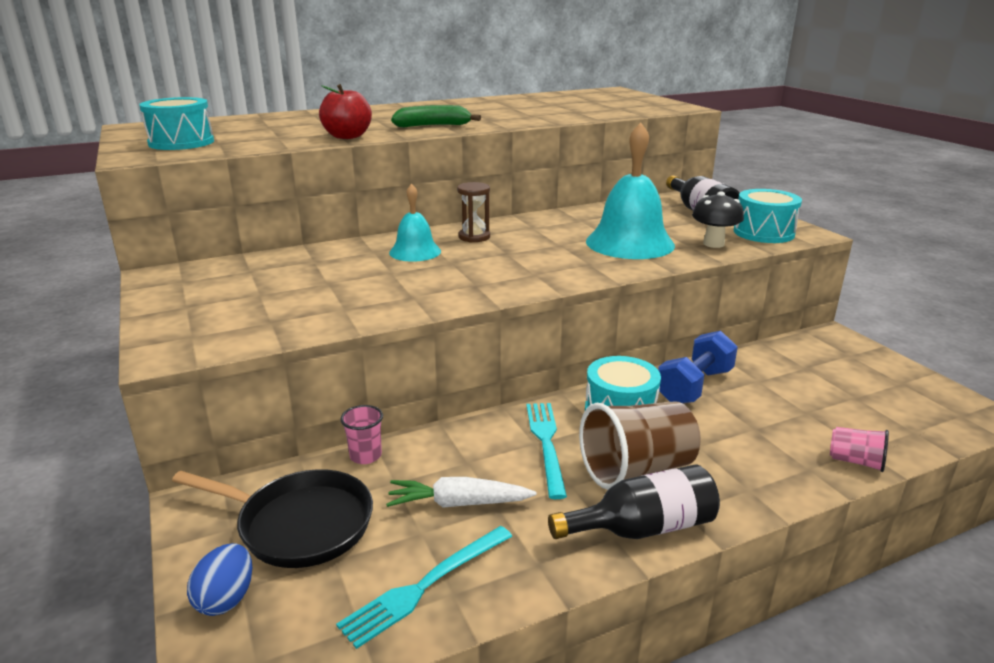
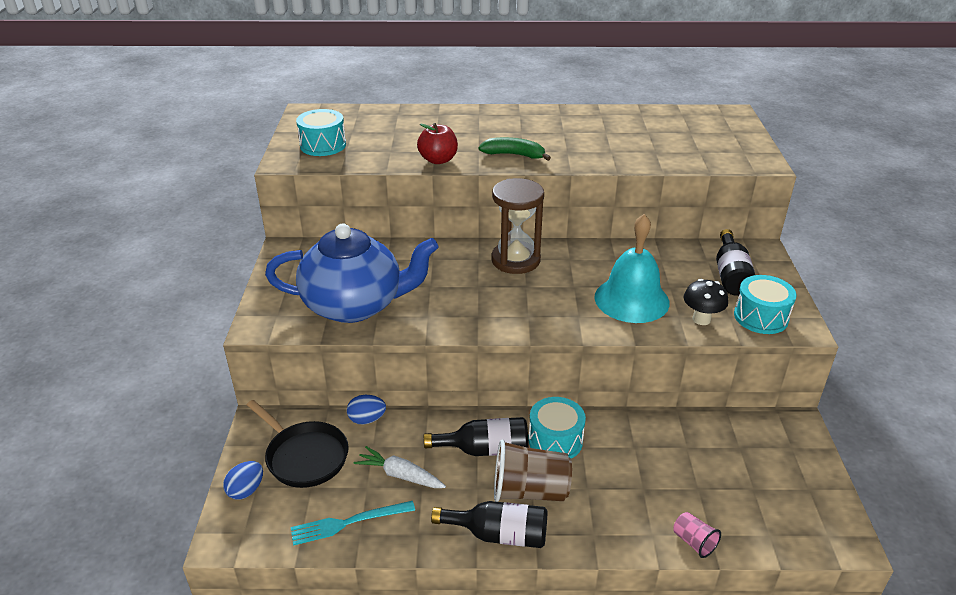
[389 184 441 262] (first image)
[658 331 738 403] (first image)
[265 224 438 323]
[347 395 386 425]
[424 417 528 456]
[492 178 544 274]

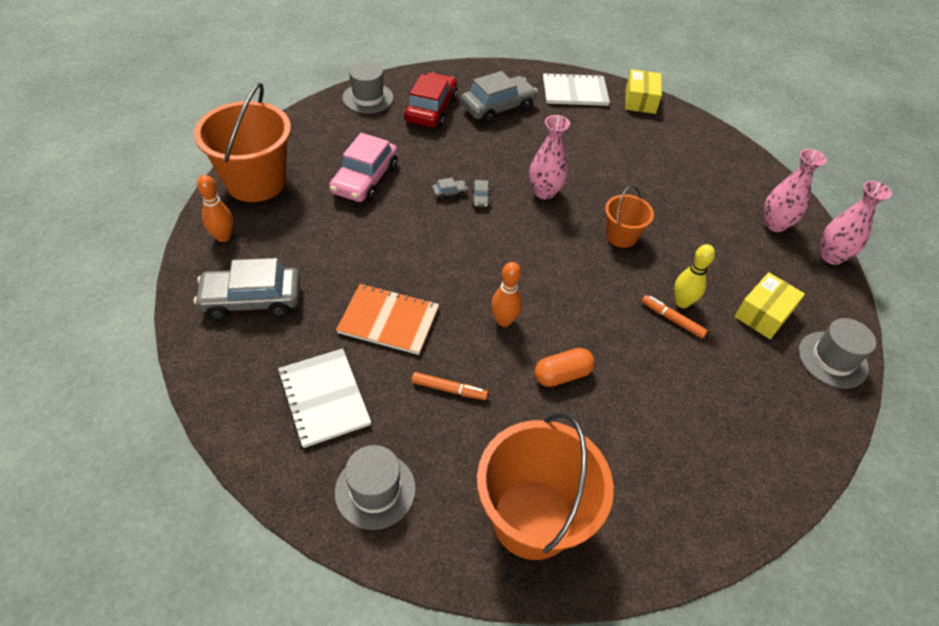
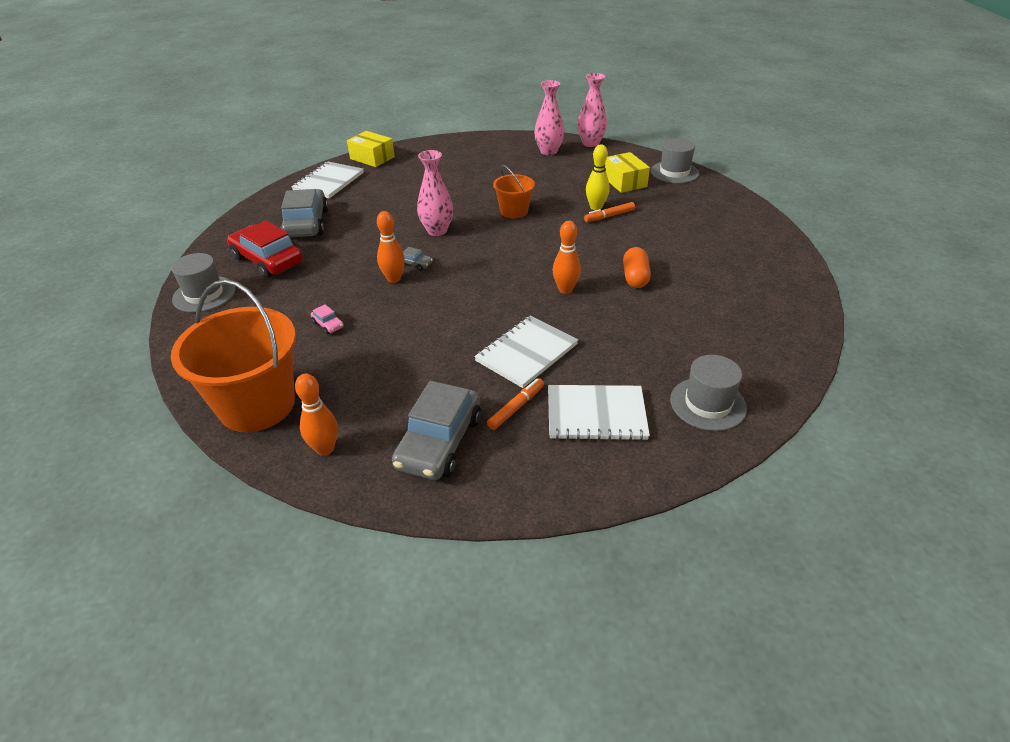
[477 412 614 560] (first image)
[487 378 544 430]
[377 211 405 283]
[474 315 578 388]
[311 305 344 334]

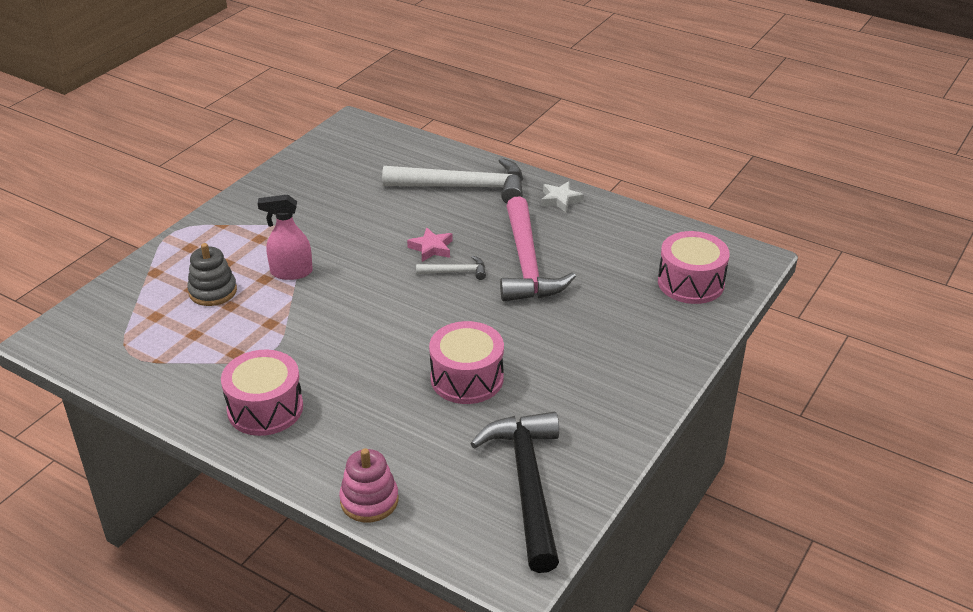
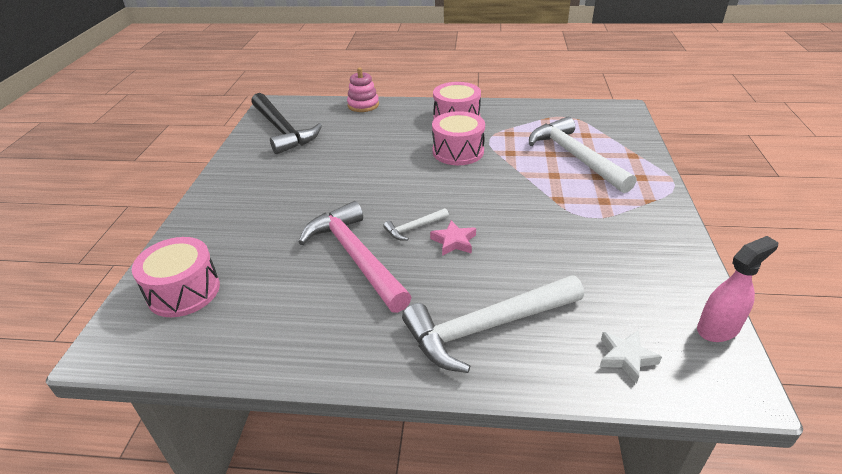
[697 236 778 342]
[432 111 485 165]
[600 330 662 384]
[529 117 637 193]

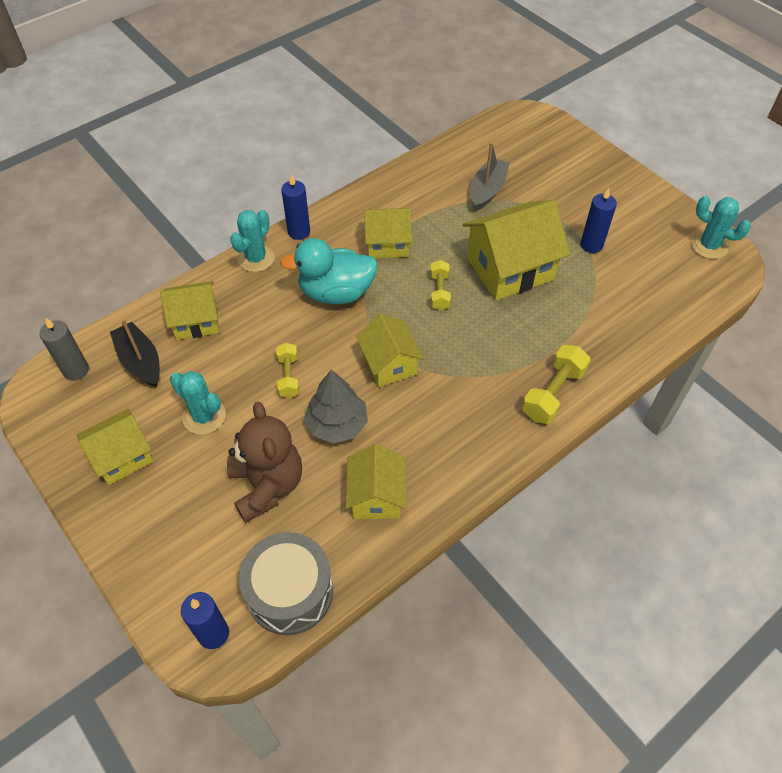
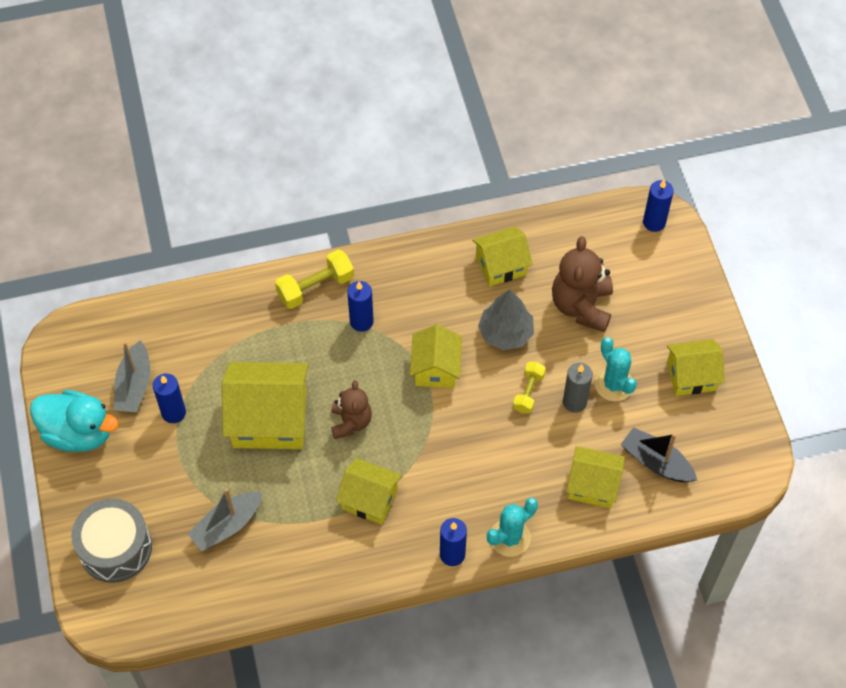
[691 196 751 259] (first image)
[114 340 151 412]
[347 281 374 332]
[563 363 593 413]
[71 498 152 583]
[30 390 119 452]
[331 380 372 439]
[621 427 697 482]
[472 226 533 287]

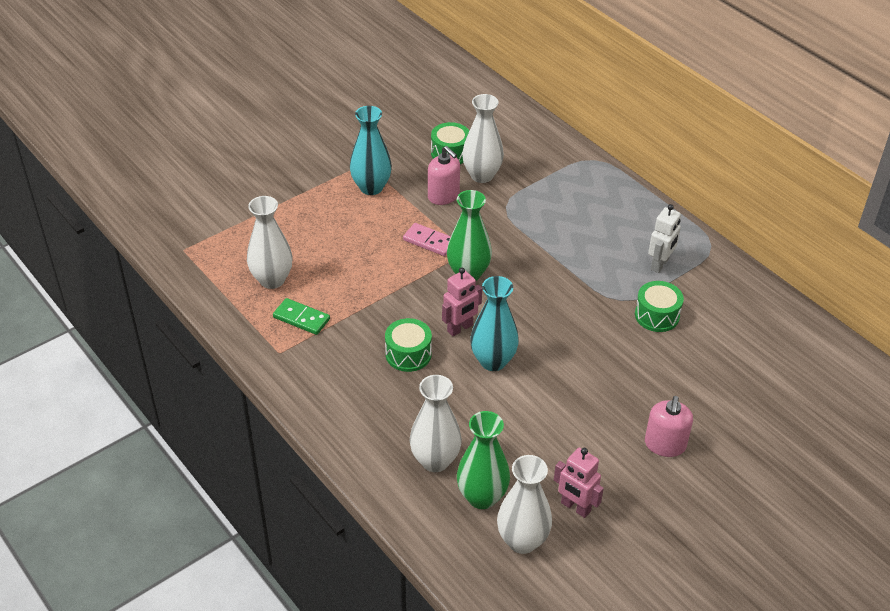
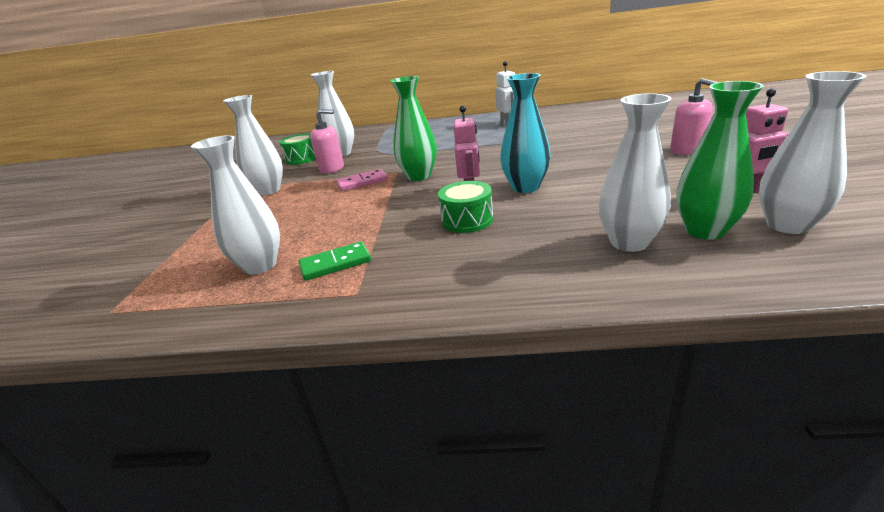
[635 281 684 332] (first image)
[223 95 283 195]

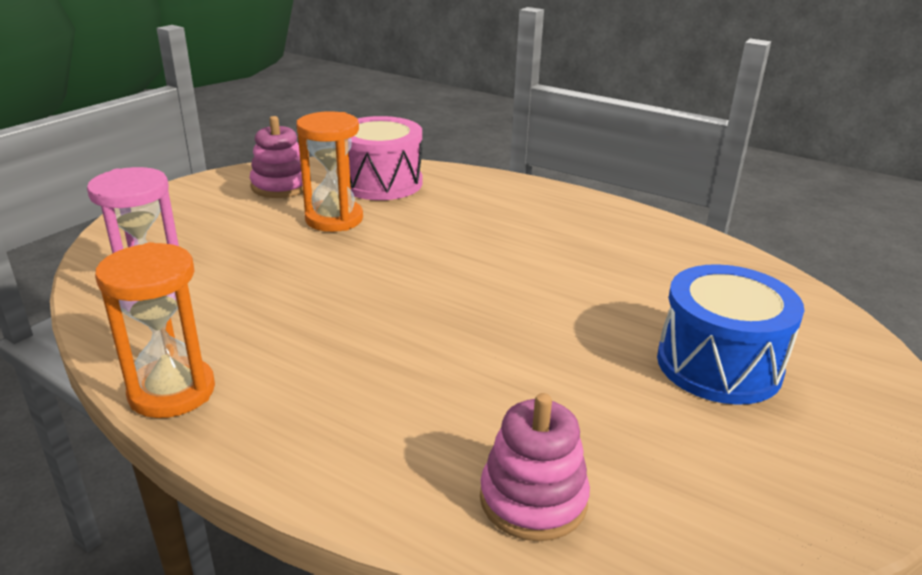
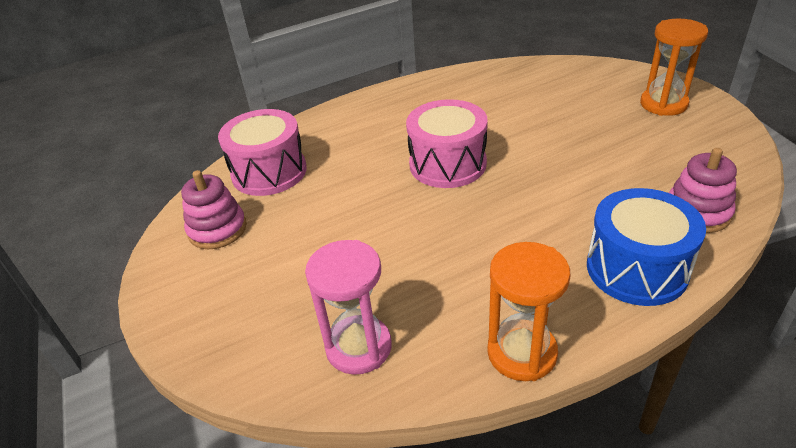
[406 99 488 188]
[640 19 708 116]
[587 188 706 306]

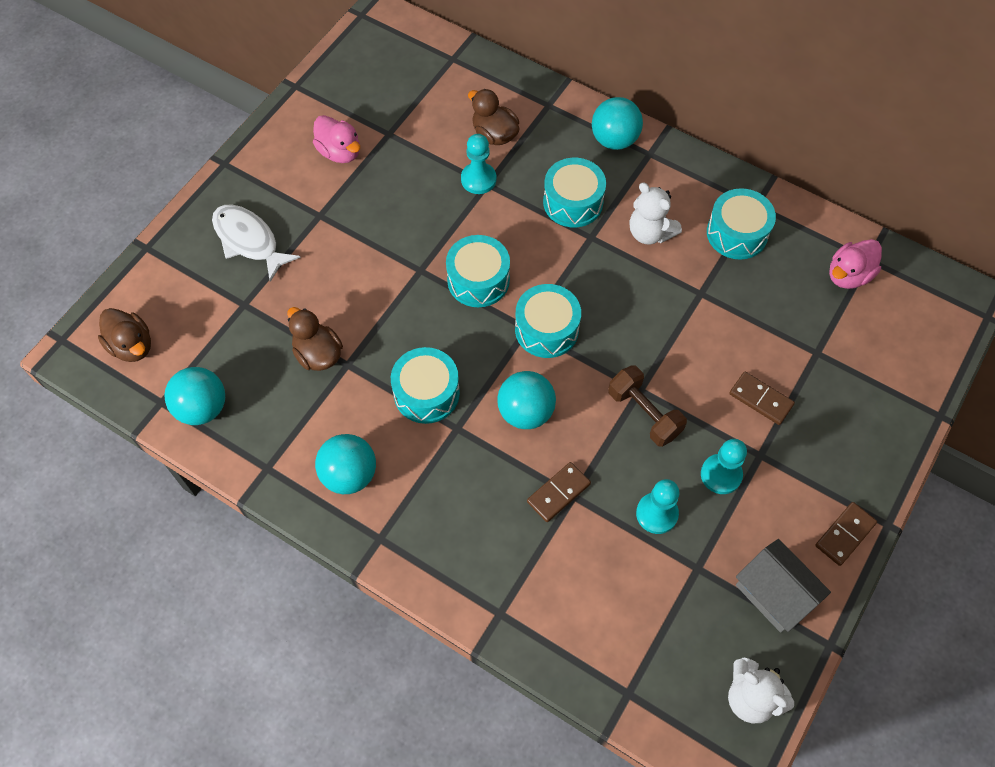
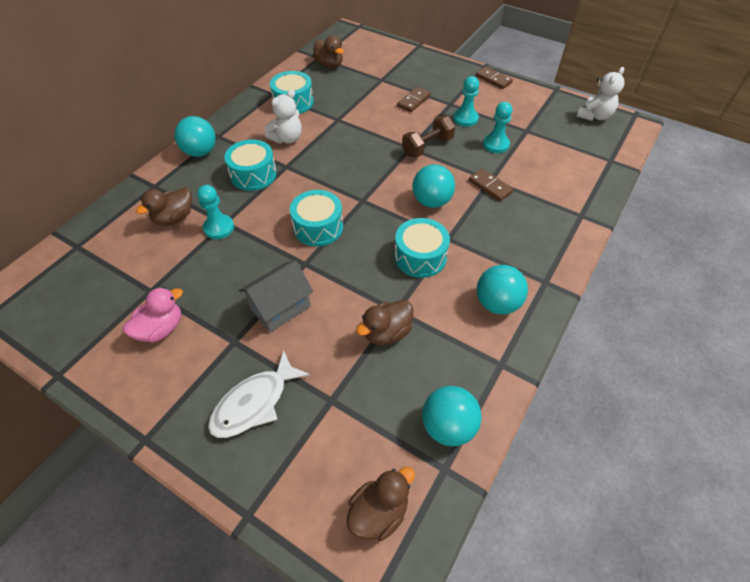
[515 284 581 358] (first image)
[239 260 313 332]
[313 36 344 68]

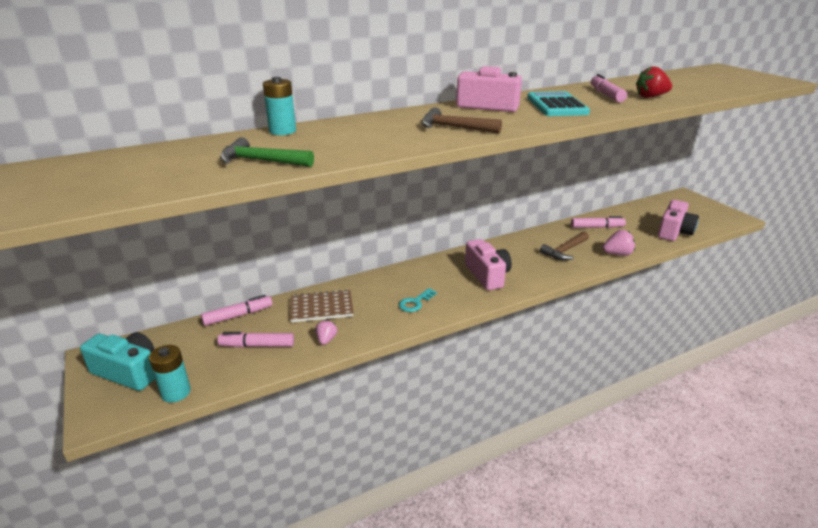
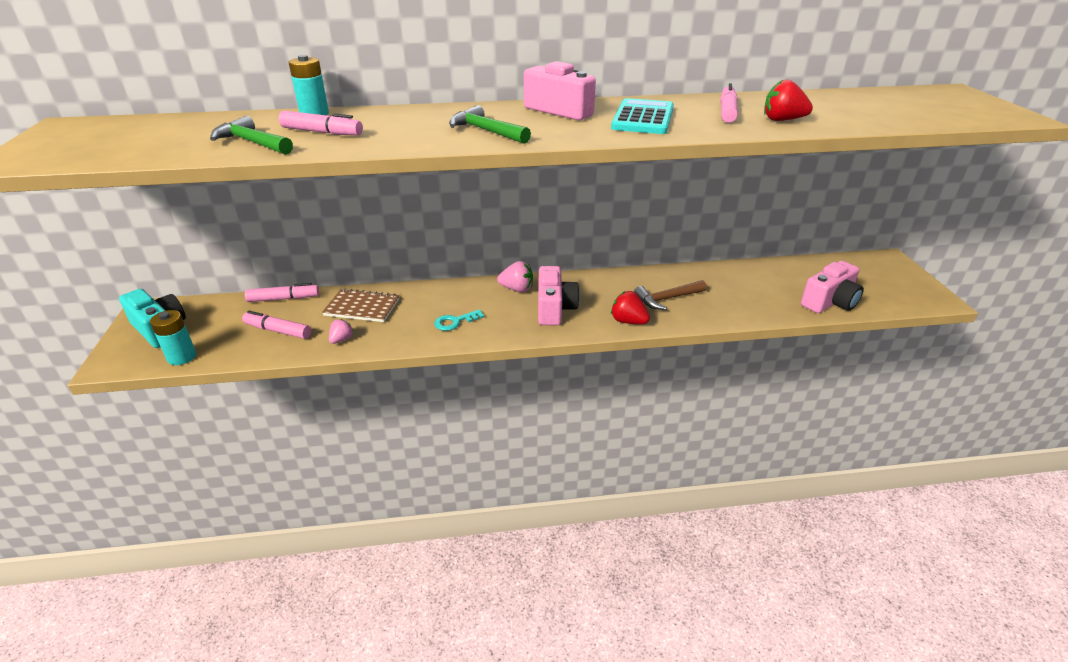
[611 291 650 324]
[278 111 363 135]
[497 261 533 292]
[449 105 531 144]

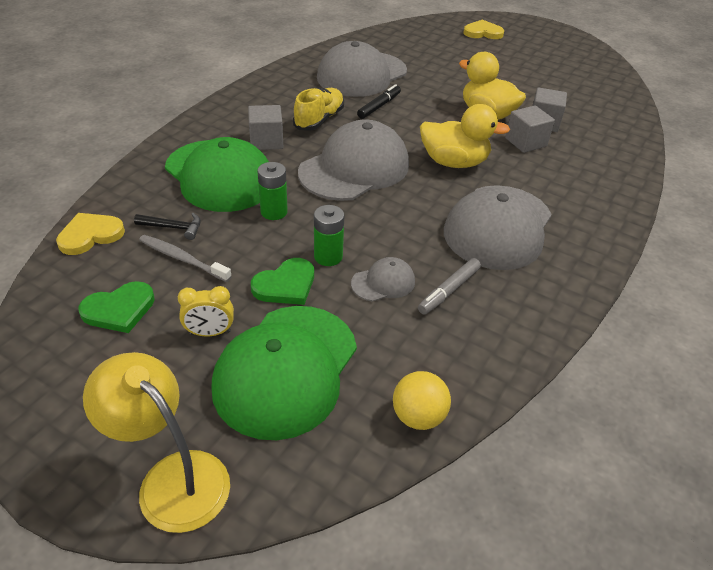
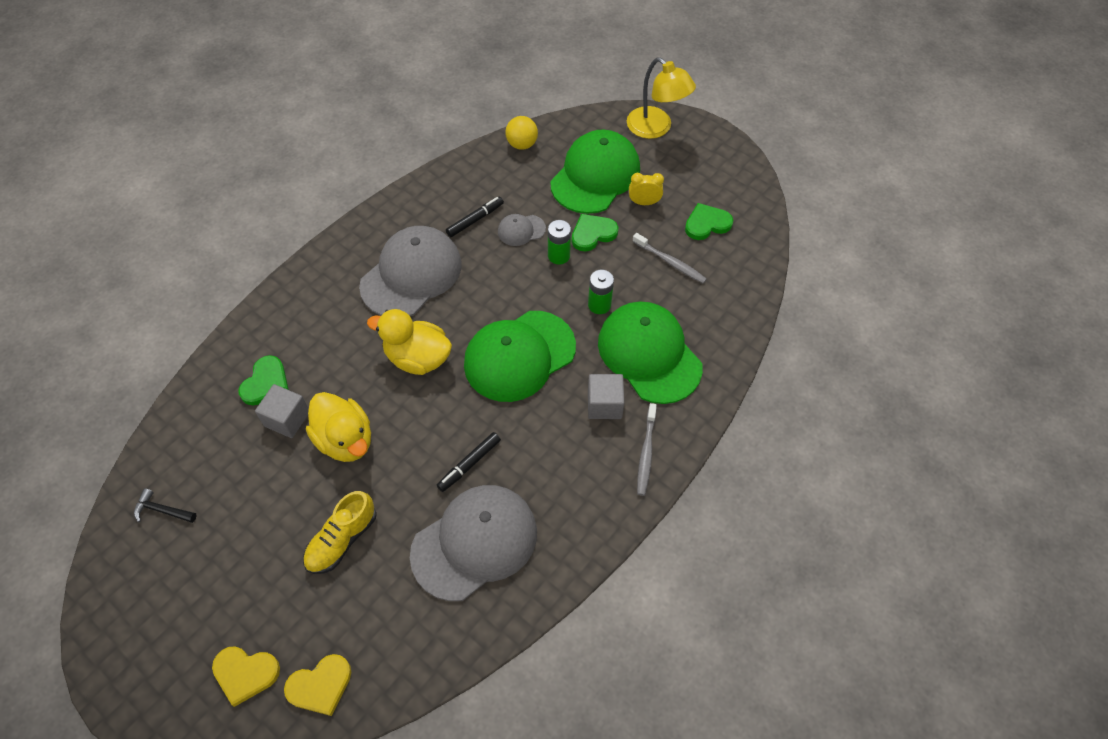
[505 105 555 153] (first image)
[238 355 289 405]
[637 403 657 496]
[284 654 351 716]
[134 488 197 523]
[303 491 377 574]
[464 311 576 402]
[446 197 504 237]

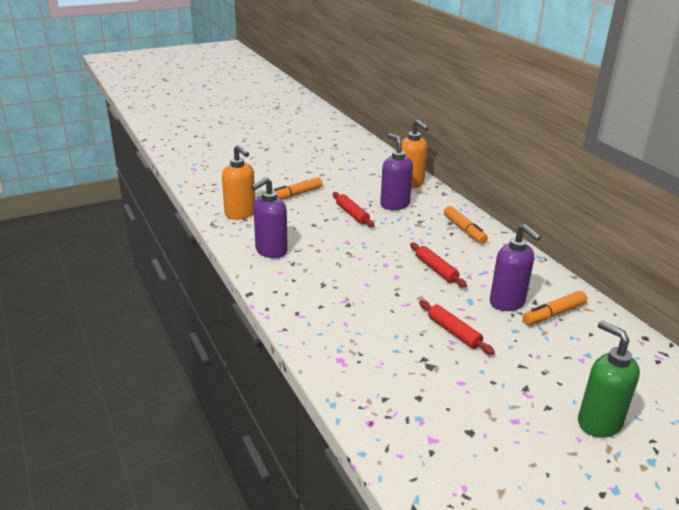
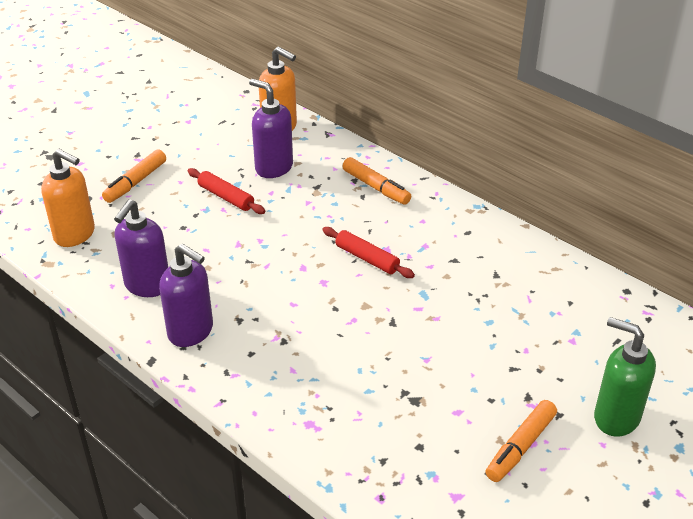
[419 300 495 355] (first image)
[159 244 213 347]
[485 400 557 482]

